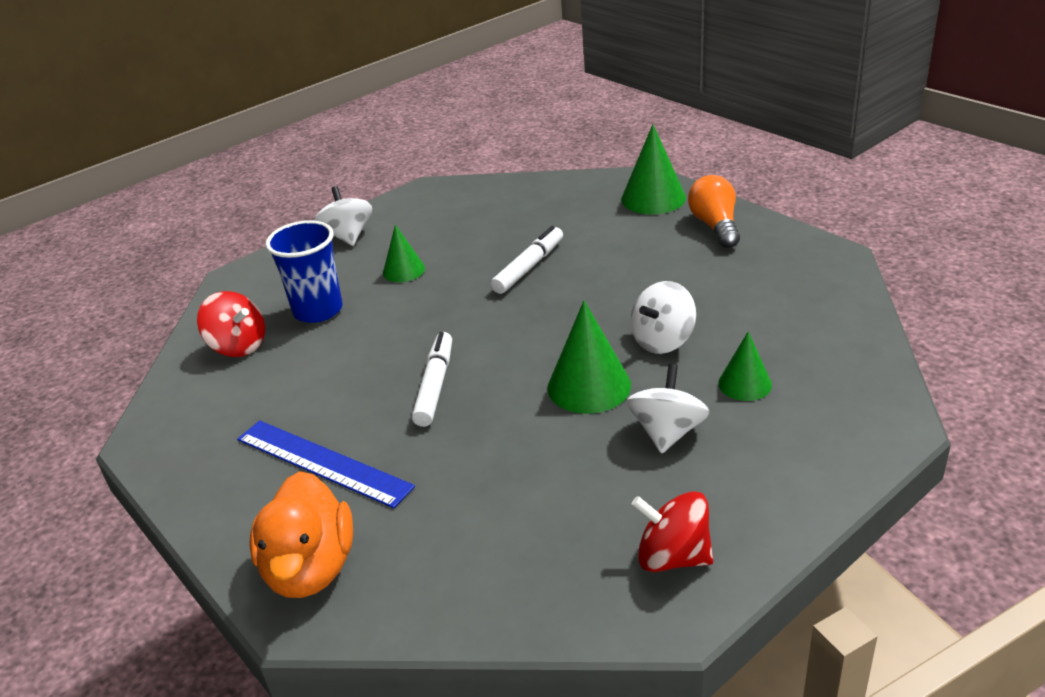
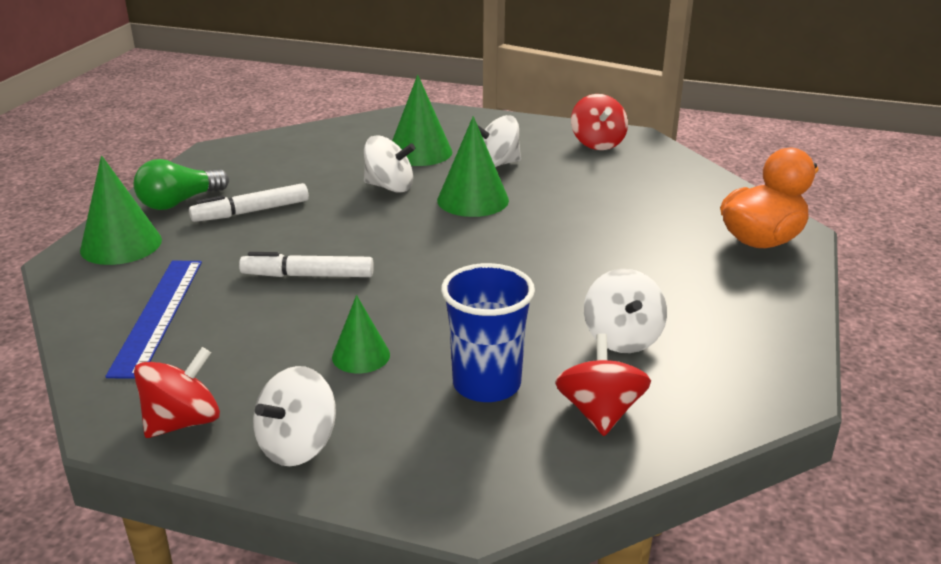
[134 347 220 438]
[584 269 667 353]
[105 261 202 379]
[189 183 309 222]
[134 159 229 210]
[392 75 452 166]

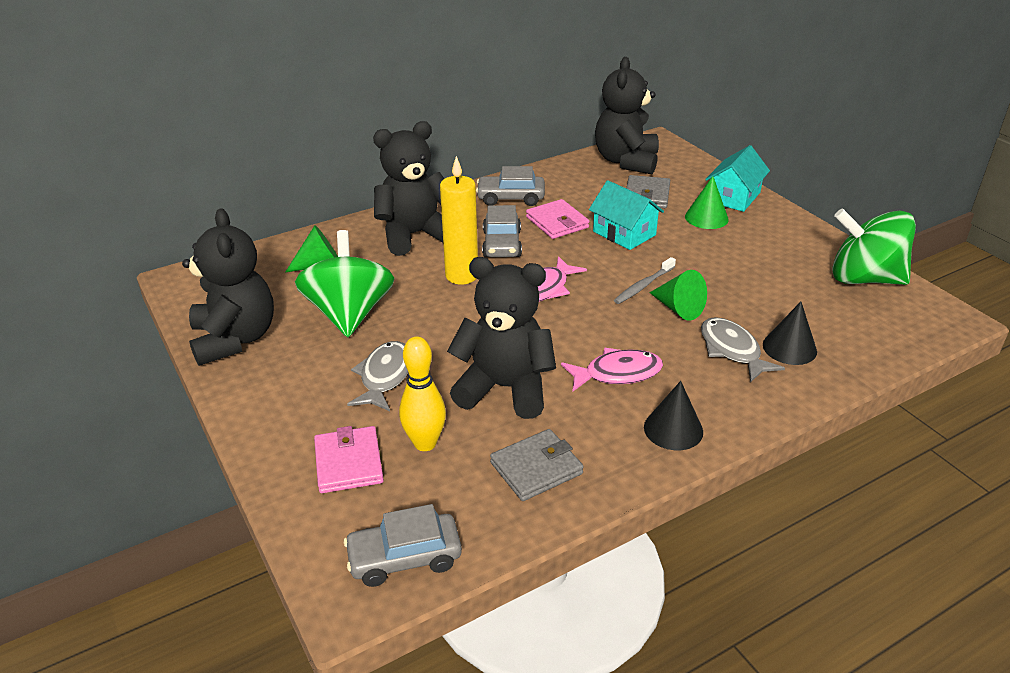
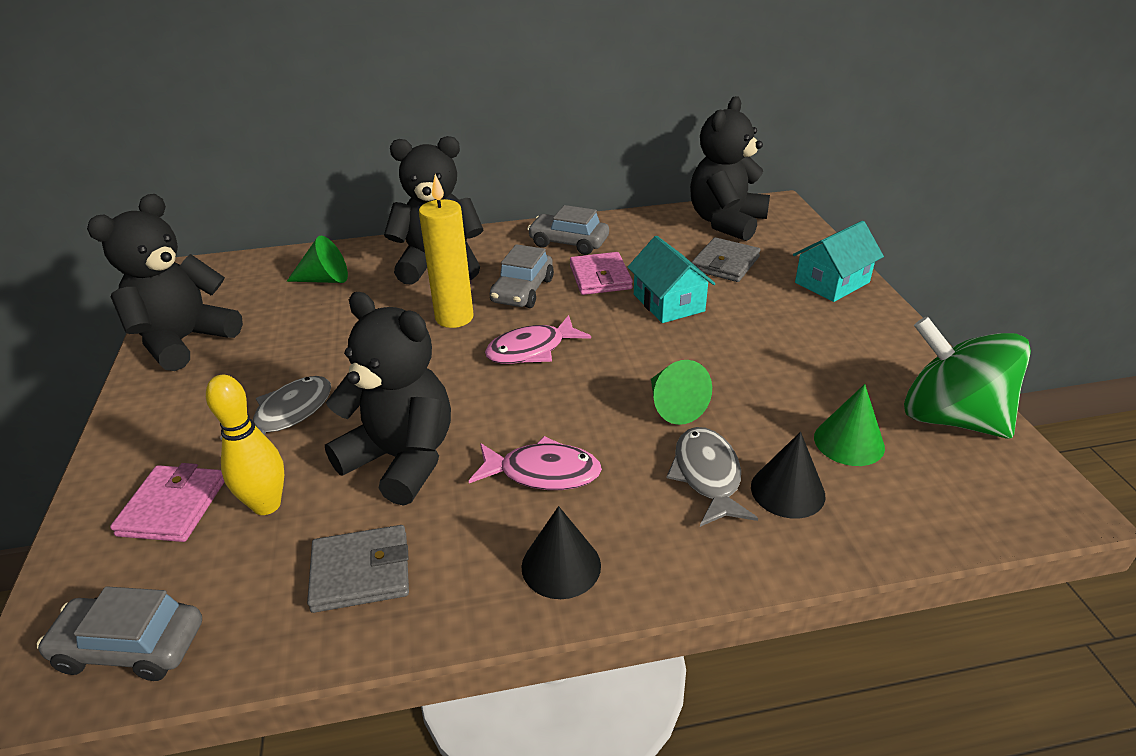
[295 230 394 337] (first image)
[614 257 676 304] (first image)
[814 384 885 466]
[87 194 243 371]

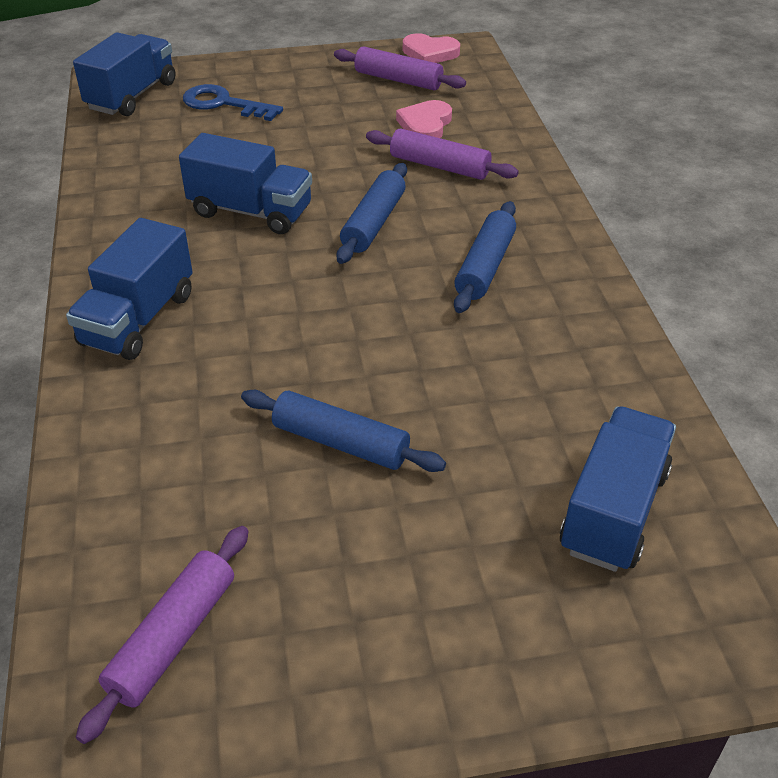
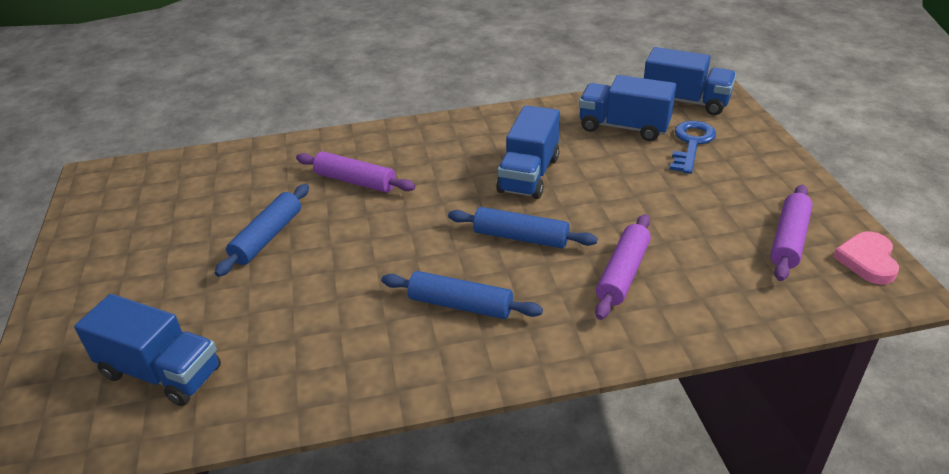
[396 100 452 138] (first image)
[579 75 676 141]
[296 151 416 193]

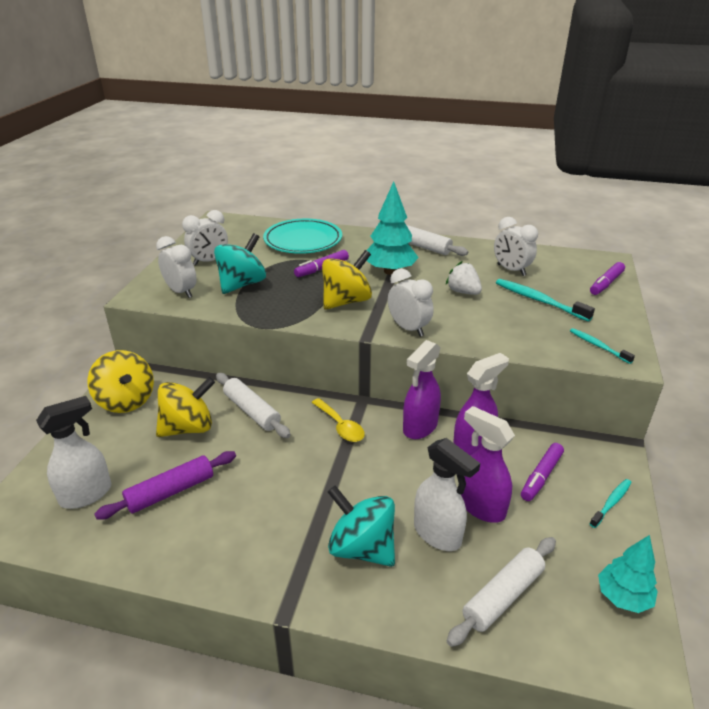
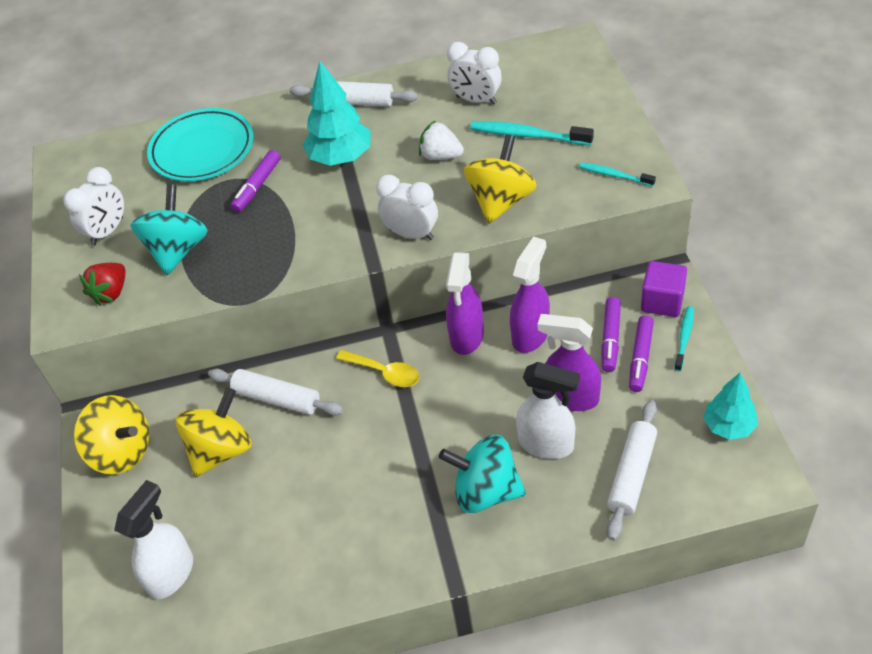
[94 451 236 520] (first image)
[641 261 687 317]
[464 134 537 224]
[629 315 654 392]
[79 263 126 306]

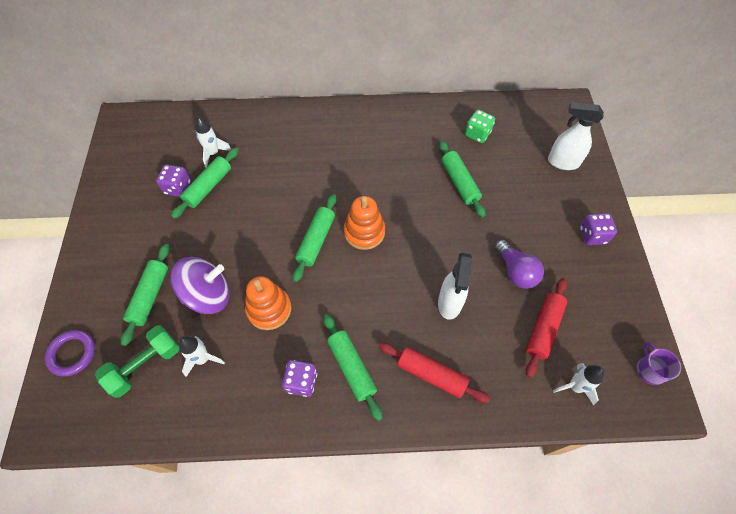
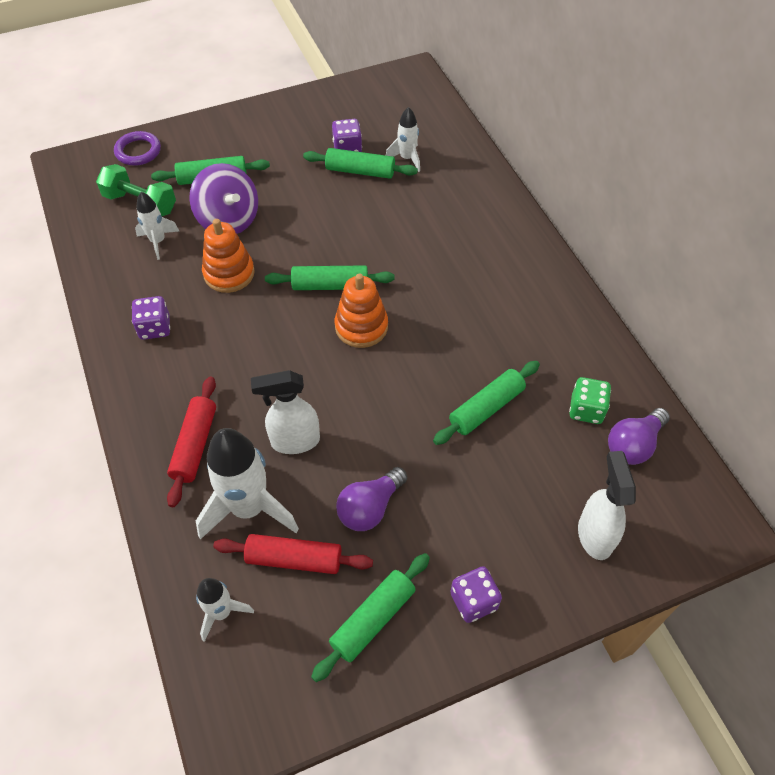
[637 342 681 385] (first image)
[196 428 299 540]
[608 408 670 465]
[311 553 430 682]

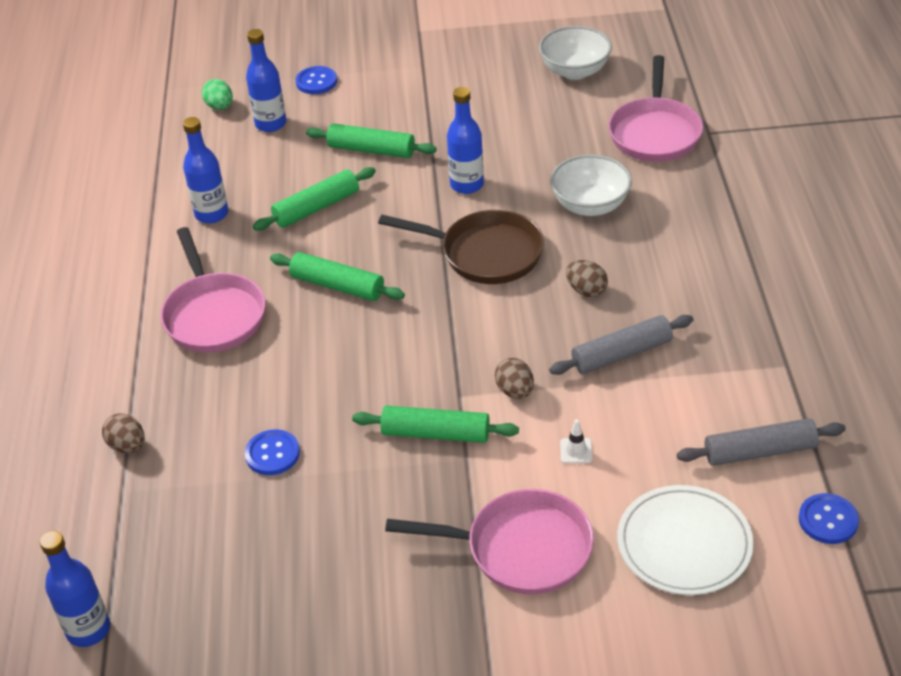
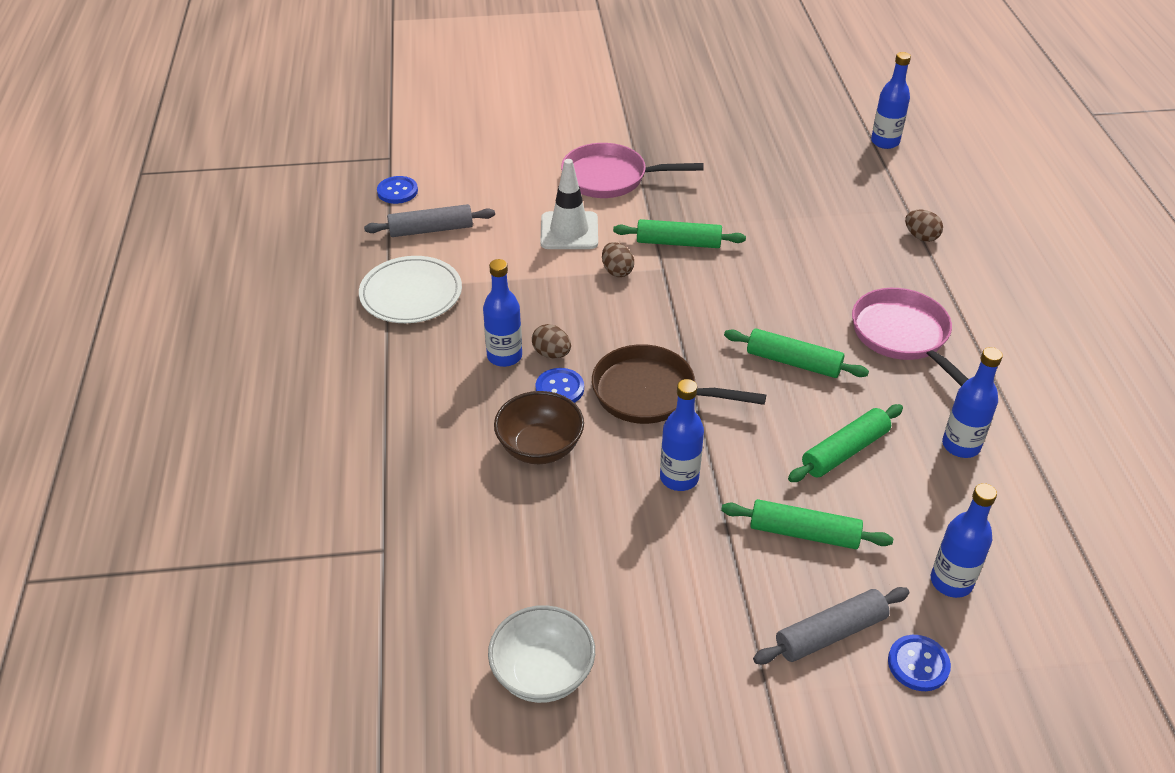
[202 79 233 110] (first image)
[608 55 703 162] (first image)
[483 259 522 367]
[536 368 584 403]
[753 587 909 664]
[359 256 462 323]
[494 391 584 464]
[540 159 598 249]

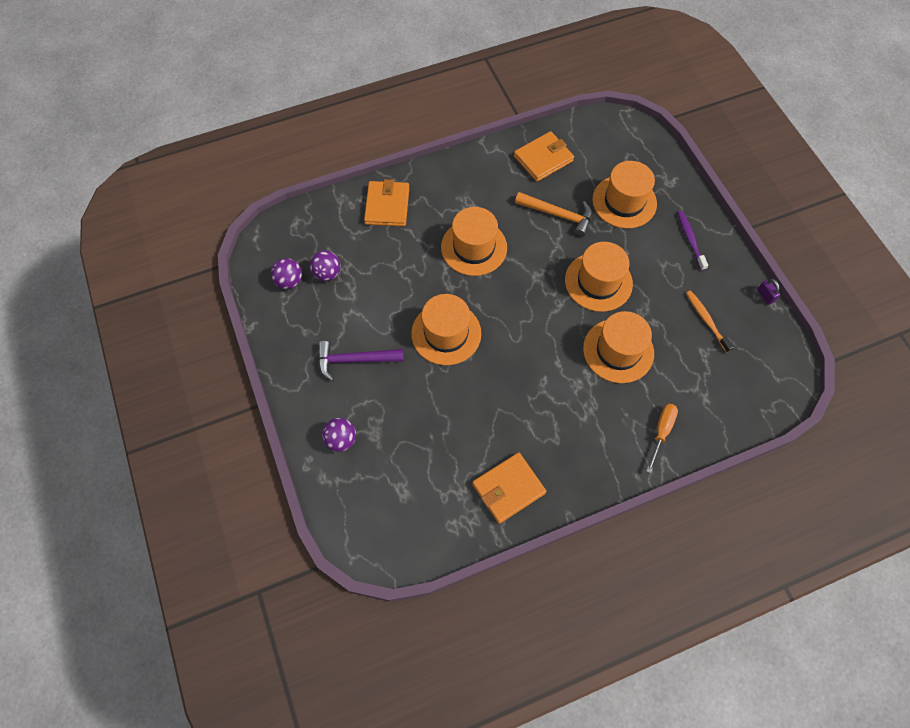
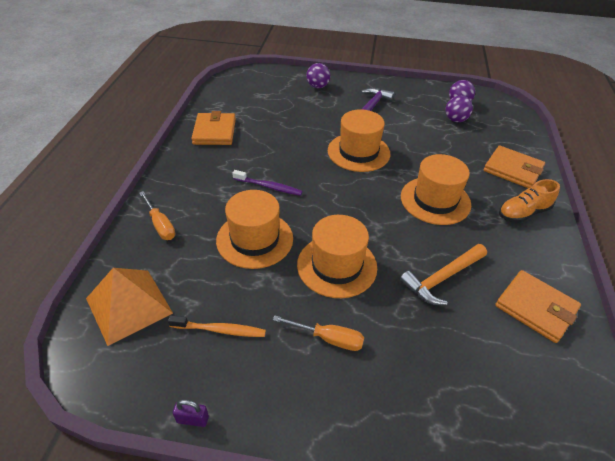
[592 161 657 229] (first image)
[86 268 173 346]
[273 315 364 351]
[499 179 560 223]
[232 170 302 196]
[495 270 581 343]

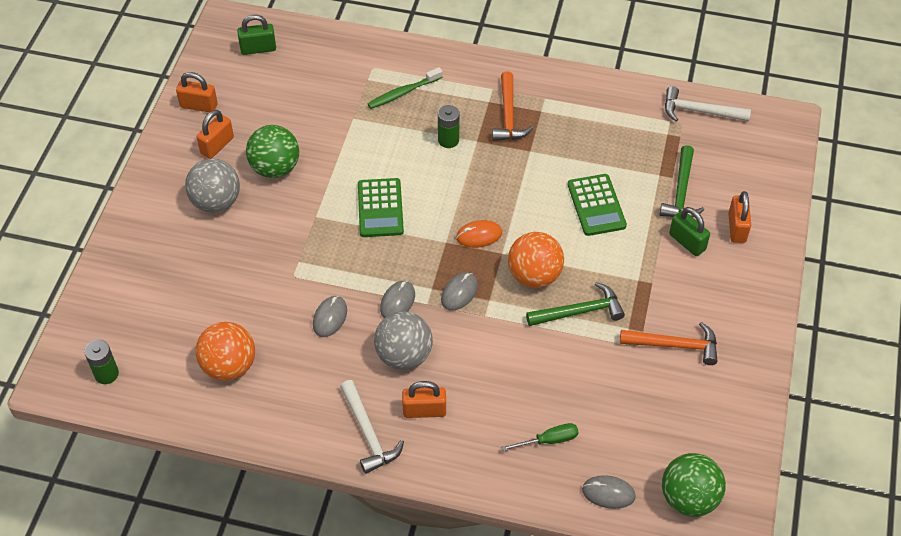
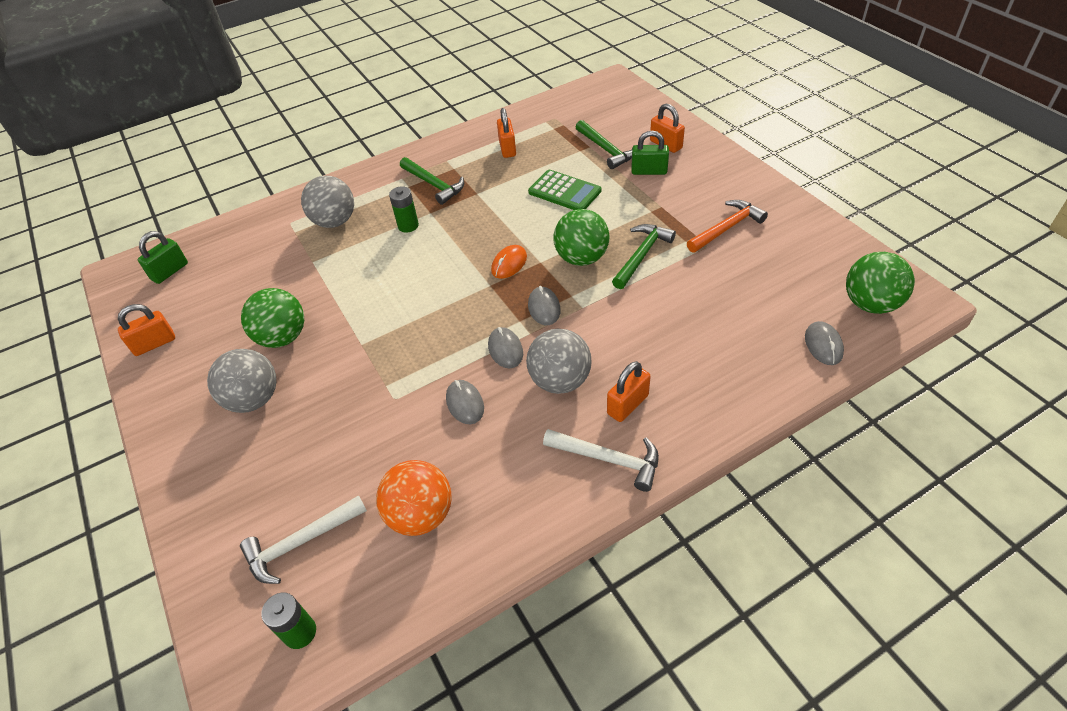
[358 178 404 237] (first image)
[501 423 579 451] (first image)
[497 108 516 158]
[240 495 367 584]
[301 176 354 228]
[400 157 464 205]
[554 209 610 266]
[805 321 844 365]

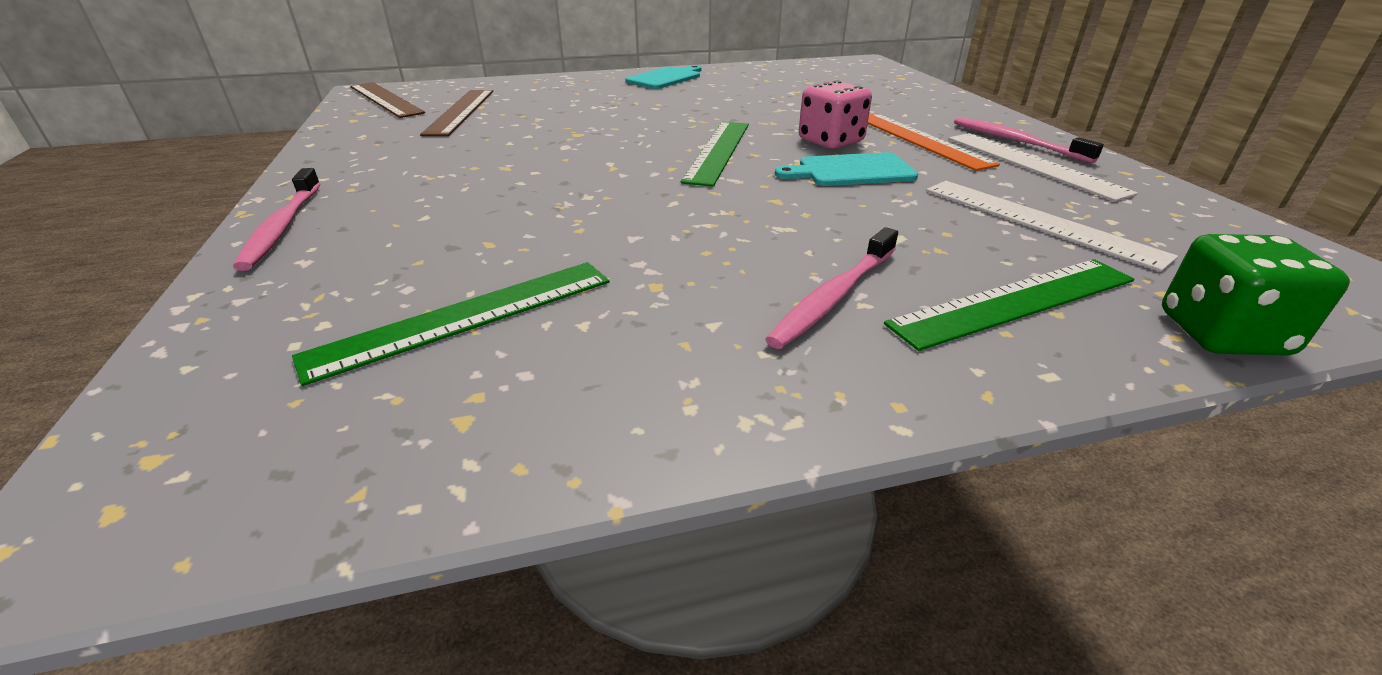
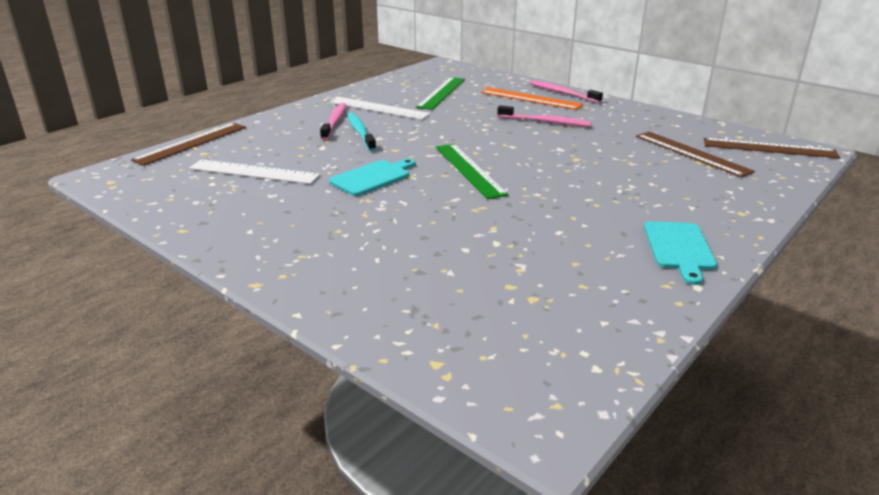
[799 80 872 149] (first image)
[884 259 1135 351] (first image)
[348 113 376 151]
[481 87 583 110]
[330 97 431 120]
[497 105 591 127]
[131 123 246 166]

